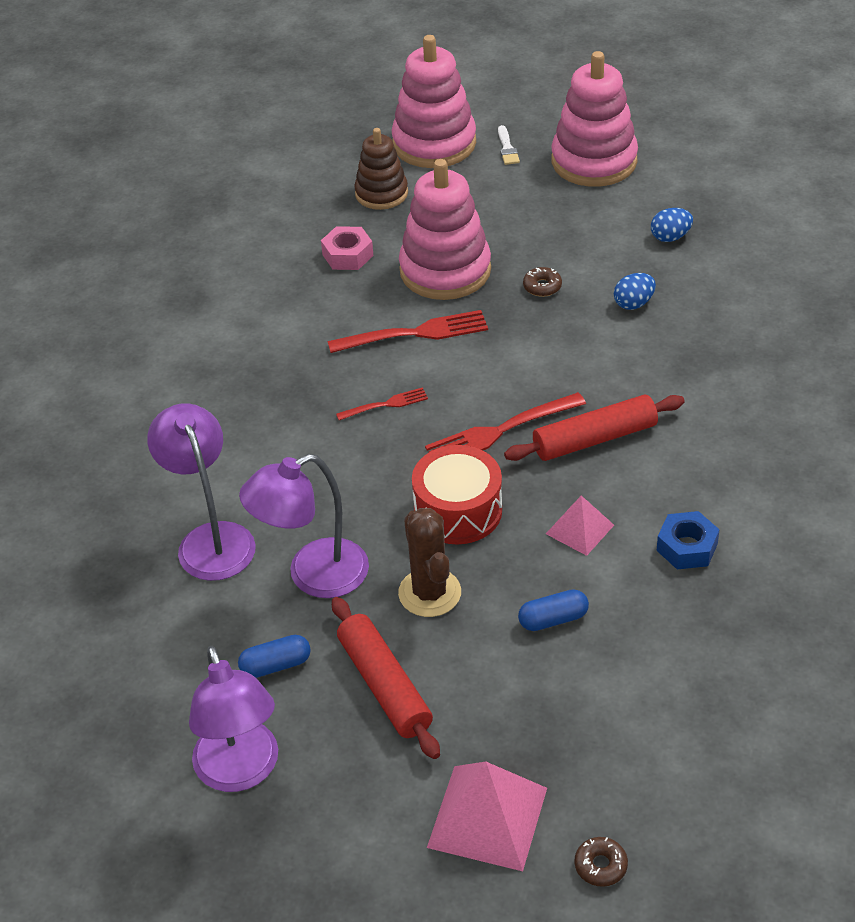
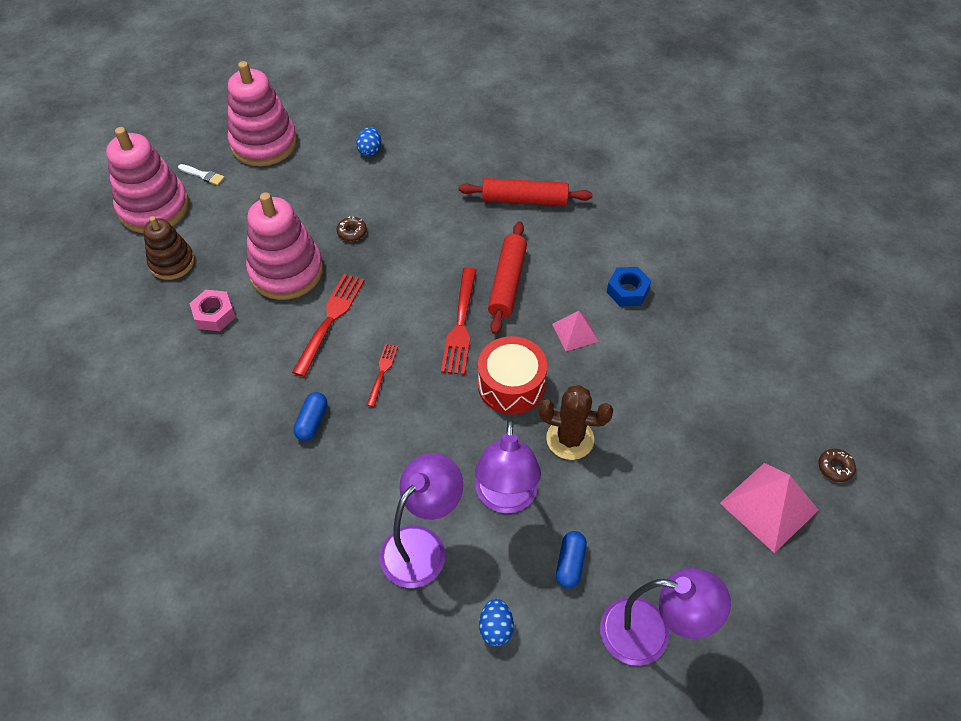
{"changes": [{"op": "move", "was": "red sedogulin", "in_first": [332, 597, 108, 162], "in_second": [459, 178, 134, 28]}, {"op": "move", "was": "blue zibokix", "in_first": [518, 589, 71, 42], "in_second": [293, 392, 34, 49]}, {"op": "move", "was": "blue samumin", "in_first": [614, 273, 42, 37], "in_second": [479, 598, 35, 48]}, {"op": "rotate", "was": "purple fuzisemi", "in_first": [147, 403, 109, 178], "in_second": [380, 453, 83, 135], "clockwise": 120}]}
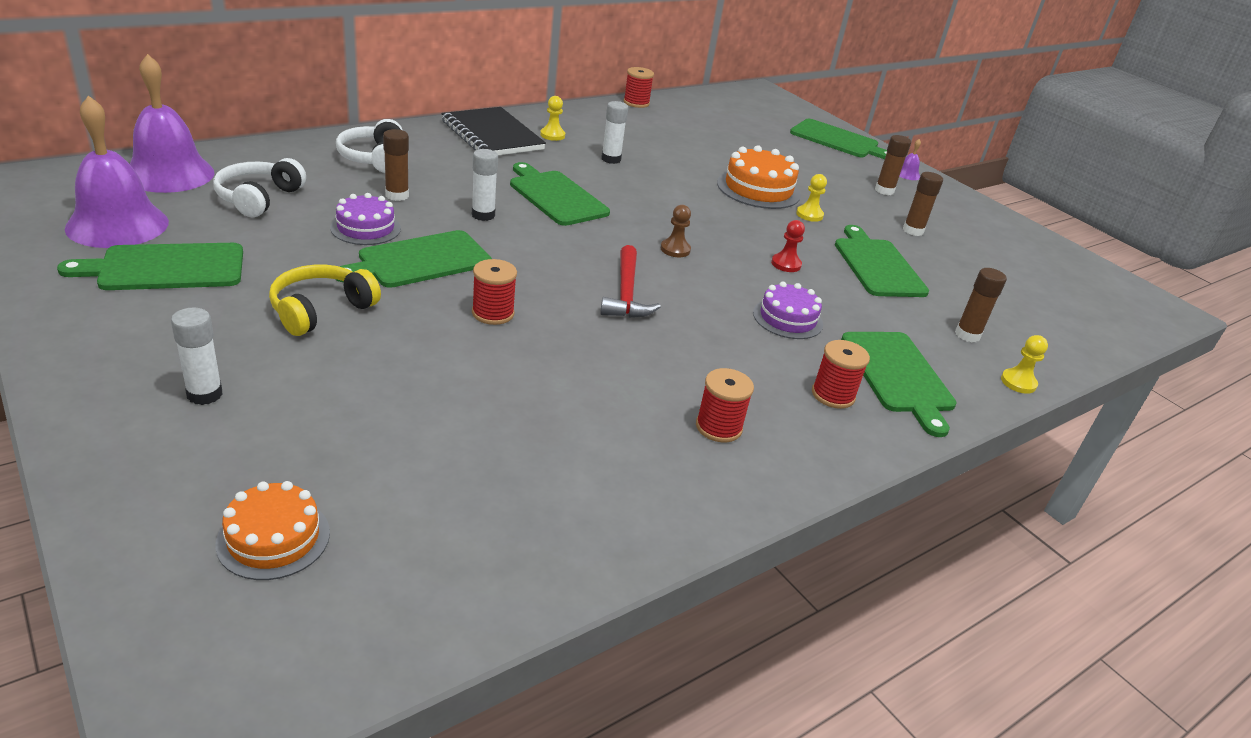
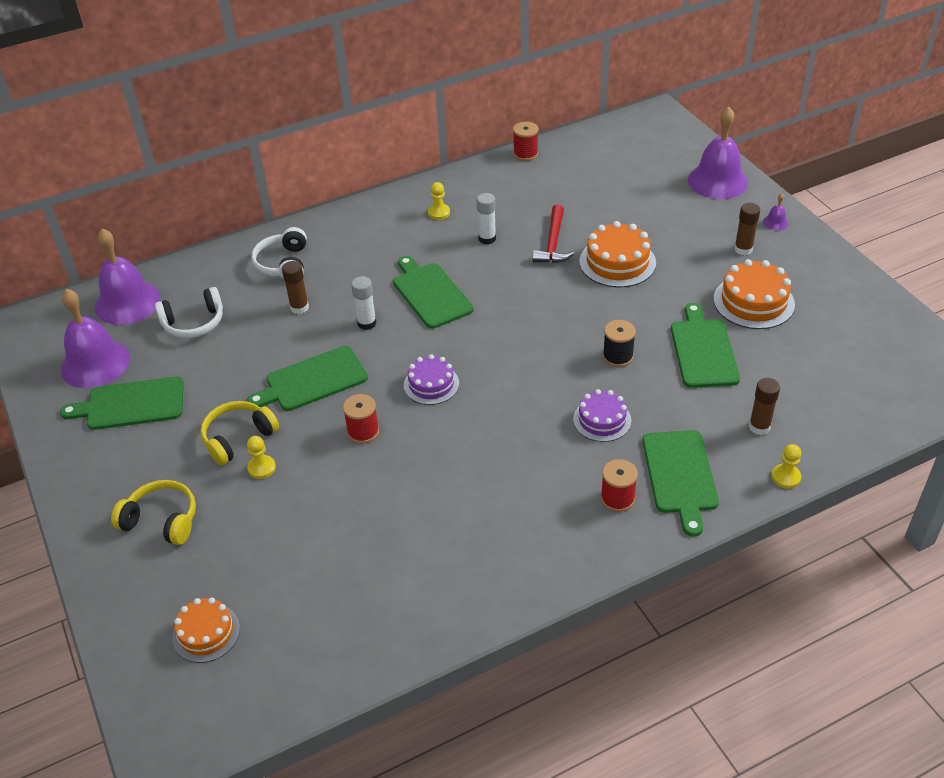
{"changes": [{"op": "delete", "was": "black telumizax", "in_first": [441, 107, 105, 48]}, {"op": "delete", "was": "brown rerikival", "in_first": [661, 205, 30, 52]}, {"op": "delete", "was": "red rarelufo", "in_first": [696, 368, 58, 74]}, {"op": "move", "was": "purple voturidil", "in_first": [330, 193, 71, 52], "in_second": [404, 354, 55, 51]}, {"op": "move", "was": "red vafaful", "in_first": [600, 245, 61, 73], "in_second": [533, 205, 41, 58]}, {"op": "move", "was": "yellow rerikival", "in_first": [796, 174, 31, 48], "in_second": [247, 436, 29, 43]}, {"op": "replace", "was": "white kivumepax", "now": "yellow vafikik", "in_first": [171, 308, 52, 97], "in_second": [111, 480, 85, 65]}, {"op": "replace", "was": "red rerikival", "now": "black rarelufo", "in_first": [771, 220, 34, 52], "in_second": [603, 320, 33, 47]}, {"op": "replace", "was": "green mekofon", "now": "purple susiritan", "in_first": [790, 119, 97, 40], "in_second": [688, 107, 60, 92]}, {"op": "replace", "was": "brown kivumepax", "now": "orange voturidil", "in_first": [903, 172, 40, 64], "in_second": [714, 259, 81, 70]}, {"op": "rotate", "was": "white vafikik", "in_first": [213, 158, 93, 59], "in_second": [155, 287, 68, 51], "clockwise": -135}]}
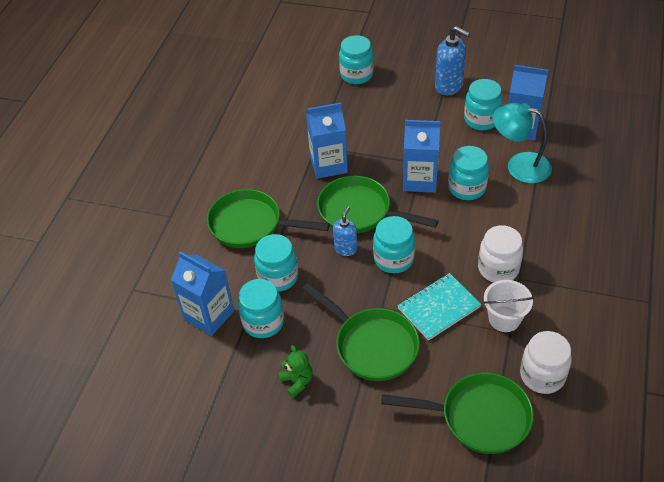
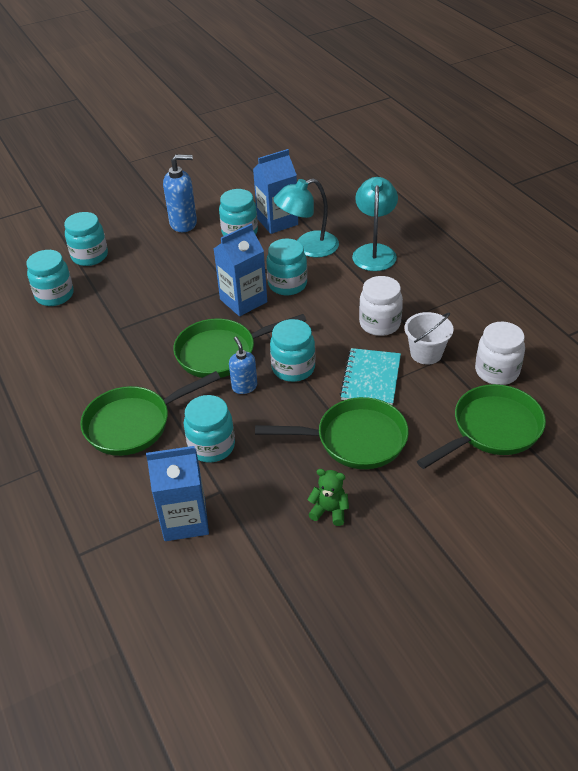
{"changes": [{"op": "delete", "was": "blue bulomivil", "in_first": [306, 103, 42, 76]}, {"op": "insert", "now": "turquoise fuzisemi", "in_second": [352, 177, 46, 94]}, {"op": "move", "was": "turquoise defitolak", "in_first": [238, 279, 46, 59], "in_second": [27, 250, 47, 56]}]}
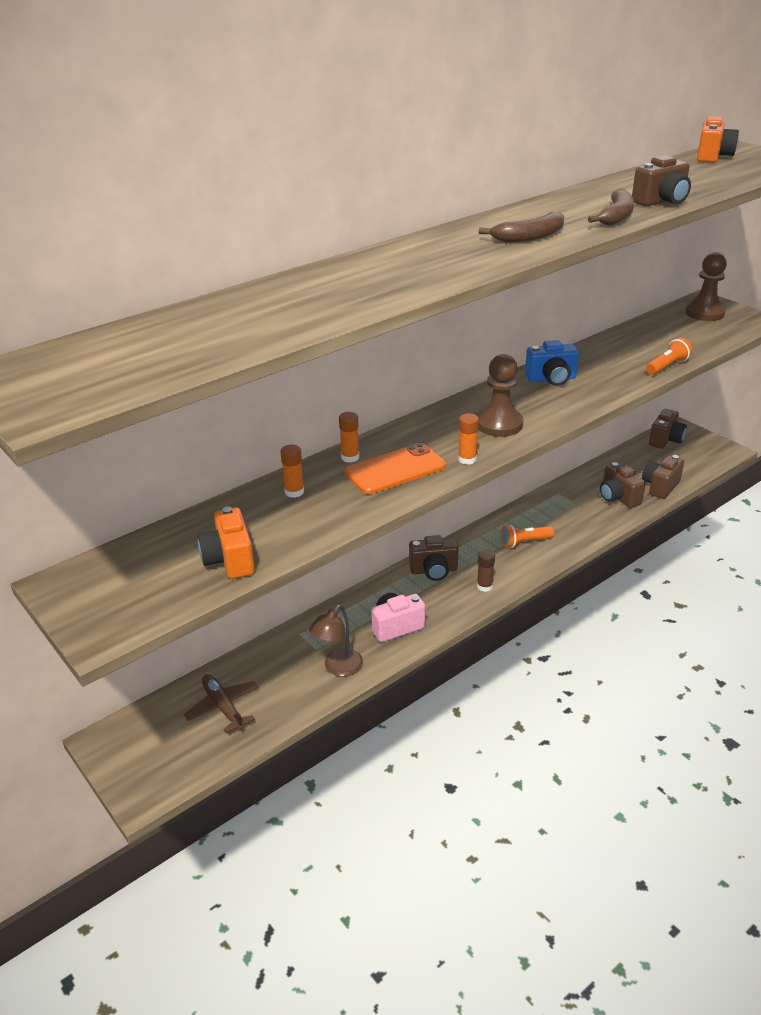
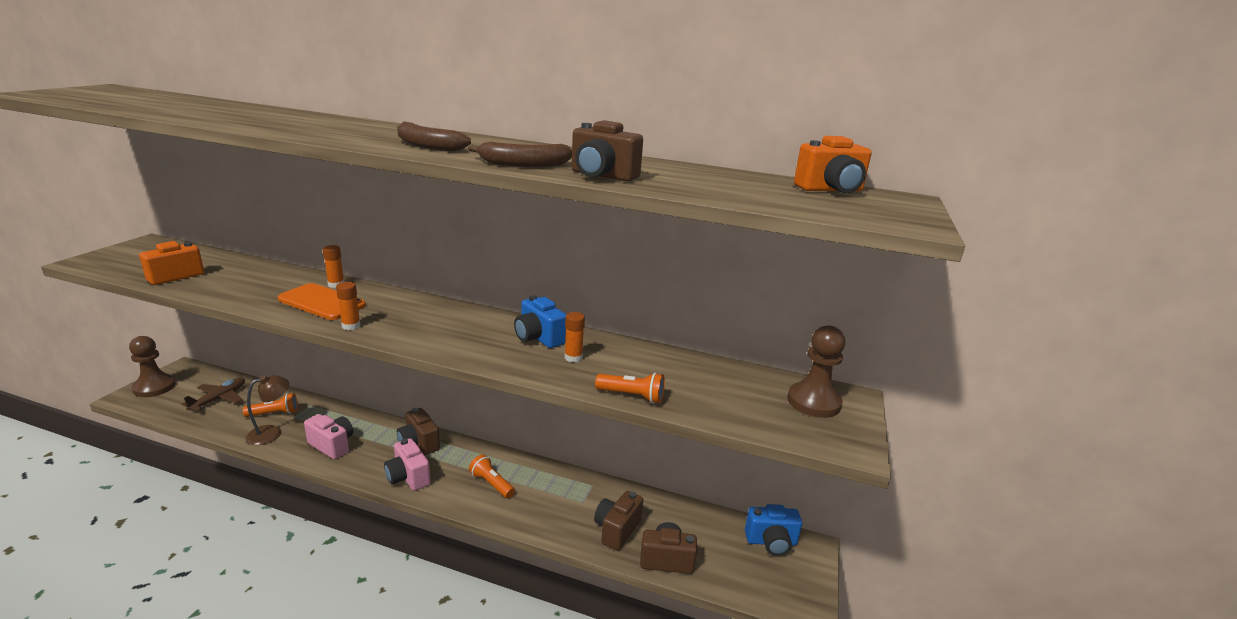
{"changes": [{"op": "insert", "now": "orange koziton", "in_second": [243, 393, 55, 24]}, {"op": "move", "was": "orange kivumepax", "in_first": [280, 445, 24, 53], "in_second": [565, 312, 20, 50]}, {"op": "move", "was": "brown rerikival", "in_first": [477, 354, 46, 83], "in_second": [129, 336, 47, 61]}, {"op": "replace", "was": "brown kivumepax", "now": "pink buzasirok", "in_first": [477, 549, 18, 43], "in_second": [384, 438, 47, 53]}, {"op": "recolor", "was": "brown buzasirok", "now": "blue buzasirok", "in_first": [649, 409, 38, 40], "in_second": [745, 504, 57, 52]}, {"op": "rotate", "was": "brown fuzisemi", "in_first": [309, 605, 54, 71], "in_second": [245, 375, 44, 70], "clockwise": 135}]}
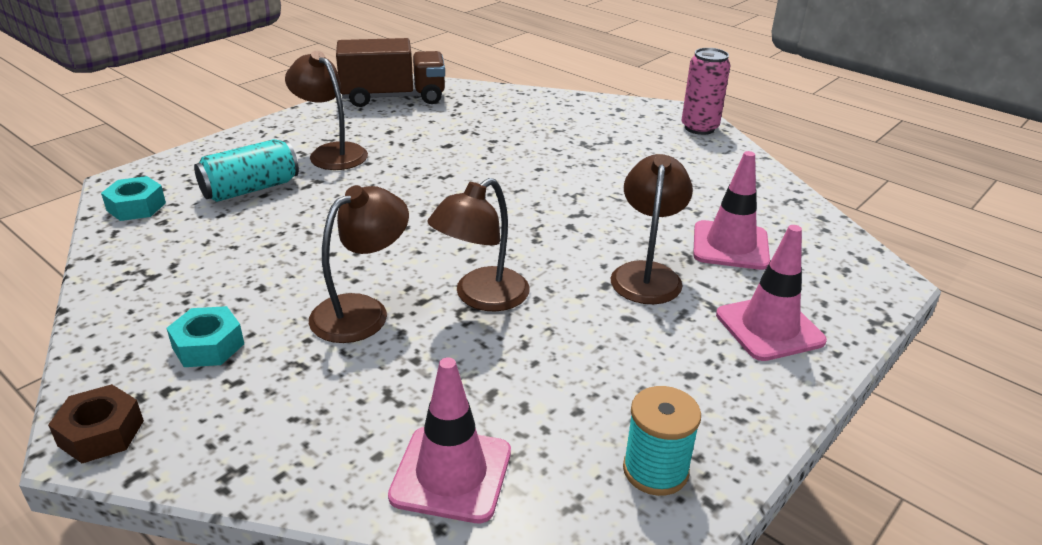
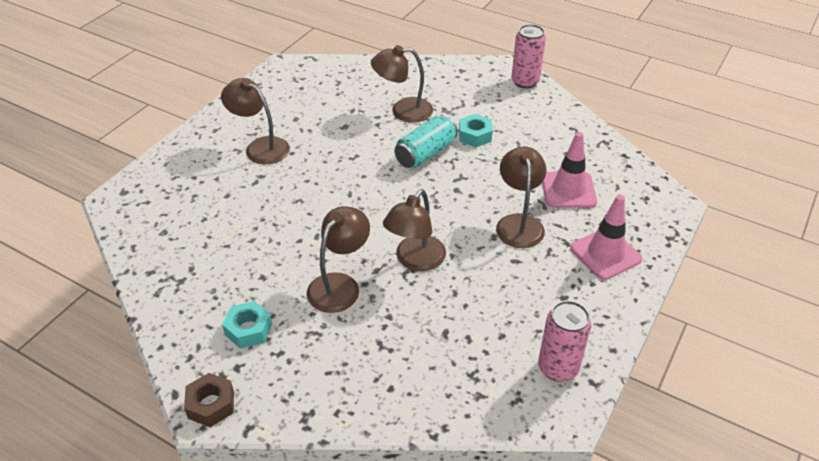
{"changes": [{"op": "delete", "was": "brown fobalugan", "in_first": [336, 38, 109, 69]}, {"op": "delete", "was": "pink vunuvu", "in_first": [388, 357, 123, 166]}, {"op": "insert", "now": "brown fuzisemi", "in_second": [371, 45, 62, 77]}, {"op": "move", "was": "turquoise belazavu", "in_first": [101, 176, 65, 45], "in_second": [459, 114, 34, 33]}, {"op": "move", "was": "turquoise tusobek", "in_first": [194, 139, 105, 63], "in_second": [394, 115, 64, 53]}, {"op": "replace", "was": "turquoise rarelufo", "now": "pink tusobek", "in_first": [623, 386, 78, 110], "in_second": [538, 301, 53, 81]}]}
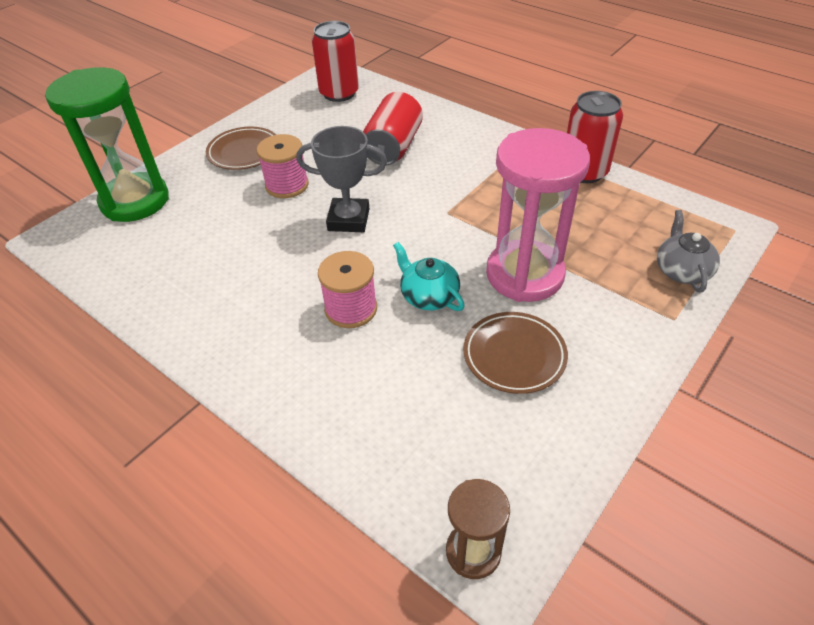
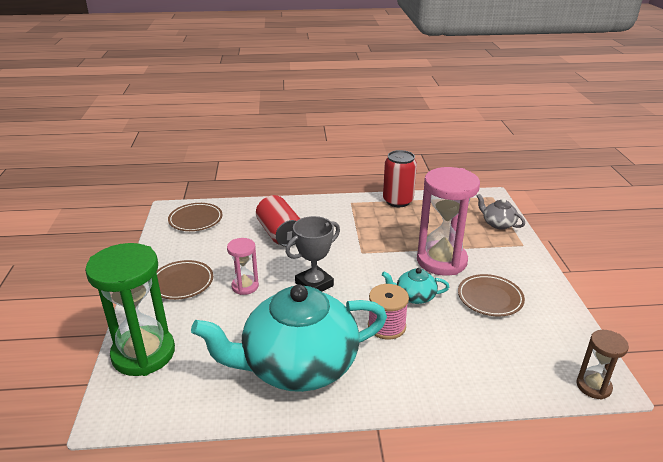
{"changes": [{"op": "insert", "now": "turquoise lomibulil", "in_second": [191, 284, 196, 108]}, {"op": "replace", "was": "pink rarelufo", "now": "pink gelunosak", "in_first": [257, 134, 52, 64], "in_second": [227, 238, 32, 57]}, {"op": "replace", "was": "red tusobek", "now": "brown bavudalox", "in_first": [312, 21, 47, 81], "in_second": [168, 203, 54, 28]}]}
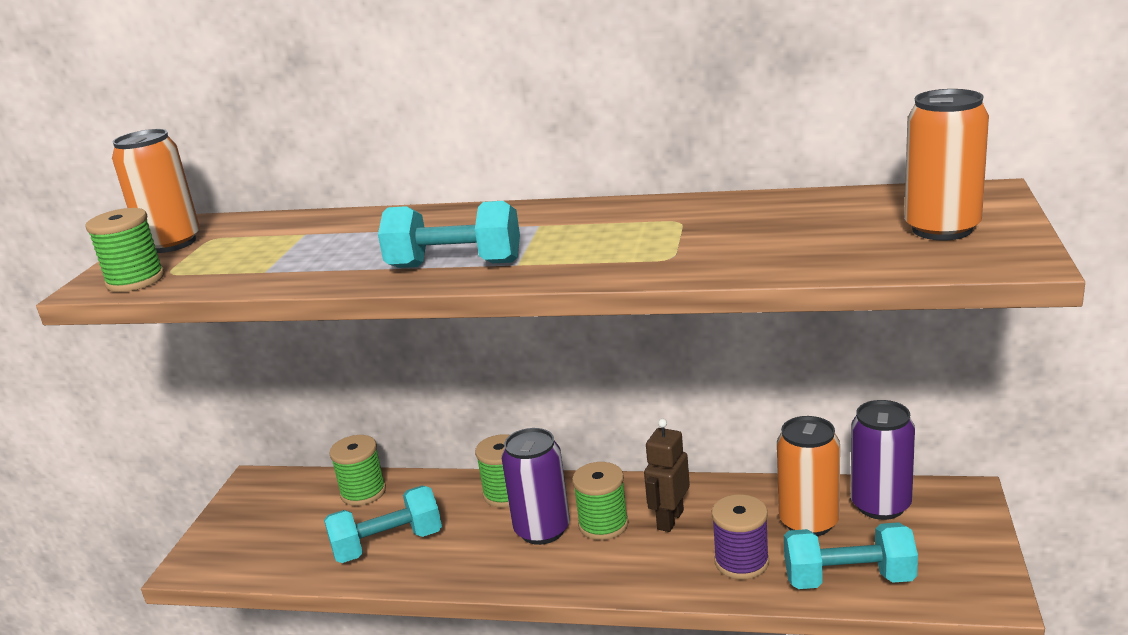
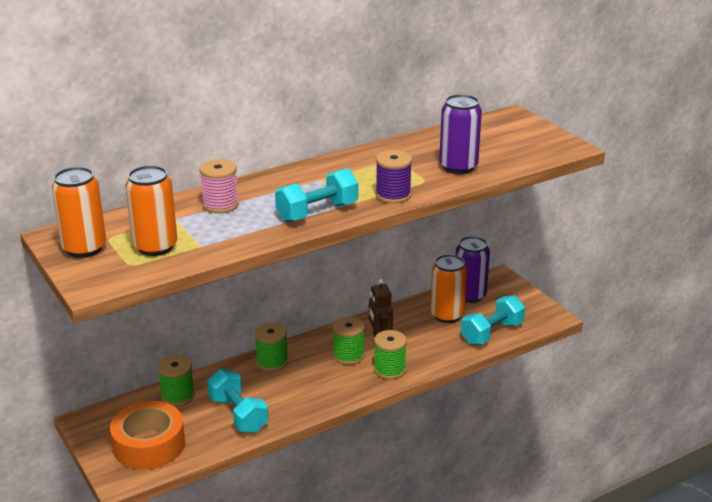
{"changes": [{"op": "insert", "now": "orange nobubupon", "in_second": [110, 401, 75, 69]}, {"op": "insert", "now": "pink rarelufo", "in_second": [199, 159, 40, 55]}, {"op": "move", "was": "green rarelufo", "in_first": [85, 208, 80, 84], "in_second": [374, 330, 33, 49]}, {"op": "move", "was": "purple tusobek", "in_first": [502, 428, 68, 117], "in_second": [439, 94, 43, 80]}, {"op": "move", "was": "purple rarelufo", "in_first": [712, 494, 57, 85], "in_second": [375, 150, 37, 54]}, {"op": "move", "was": "orange tusobek", "in_first": [904, 89, 85, 151], "in_second": [125, 165, 52, 91]}, {"op": "rotate", "was": "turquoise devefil", "in_first": [324, 485, 118, 78], "in_second": [207, 369, 61, 64], "clockwise": -60}]}
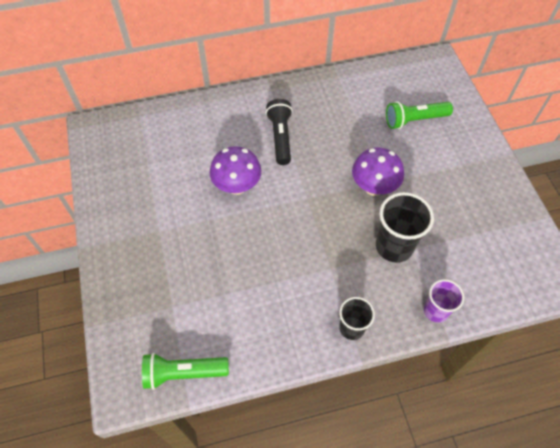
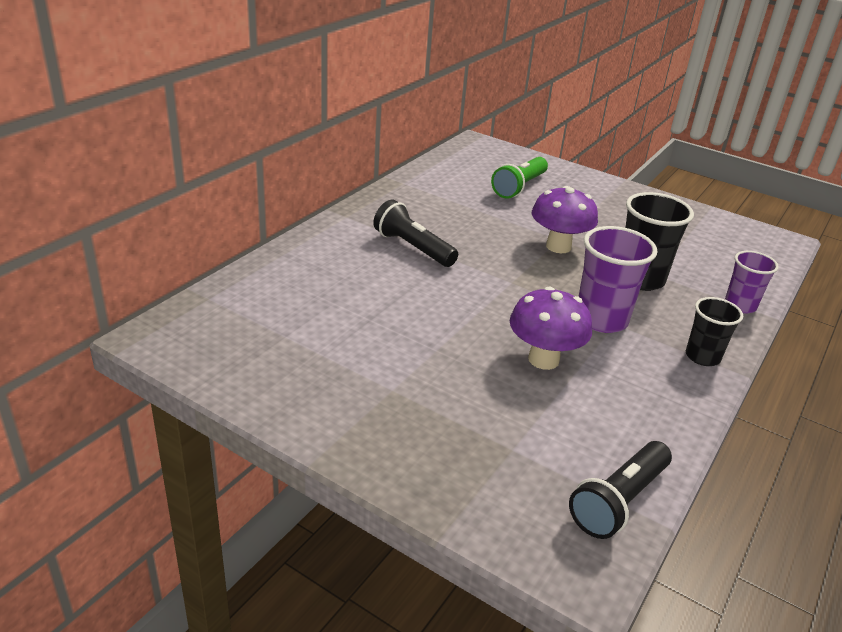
{"changes": [{"op": "insert", "now": "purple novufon", "in_second": [578, 226, 79, 107]}, {"op": "move", "was": "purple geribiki", "in_first": [210, 146, 51, 49], "in_second": [510, 286, 82, 84]}, {"op": "recolor", "was": "green koziton", "now": "black koziton", "in_first": [142, 353, 87, 37], "in_second": [569, 441, 103, 98]}]}
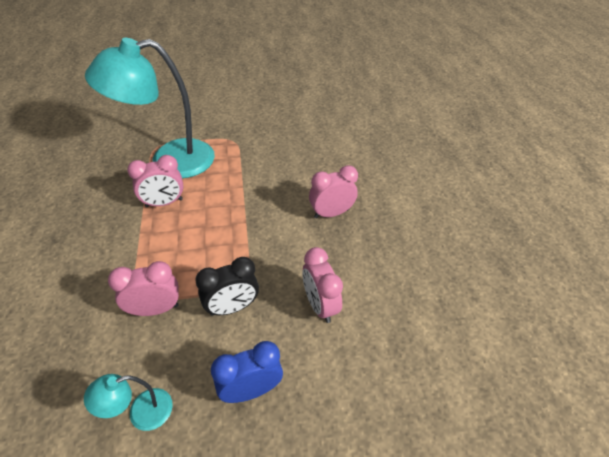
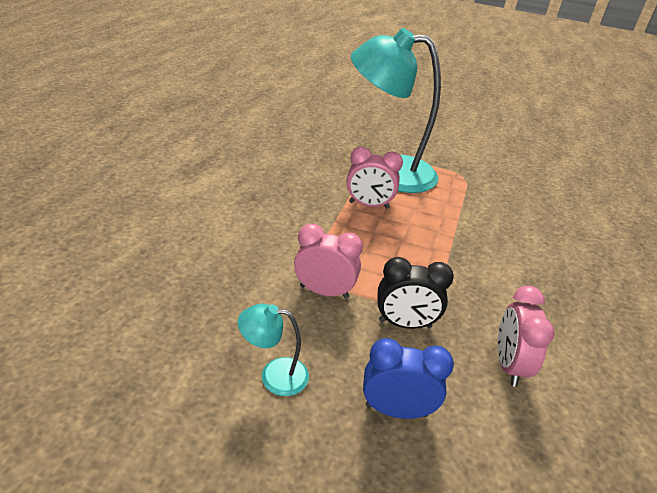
{"changes": [{"op": "delete", "was": "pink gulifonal", "in_first": [309, 165, 49, 54]}]}
